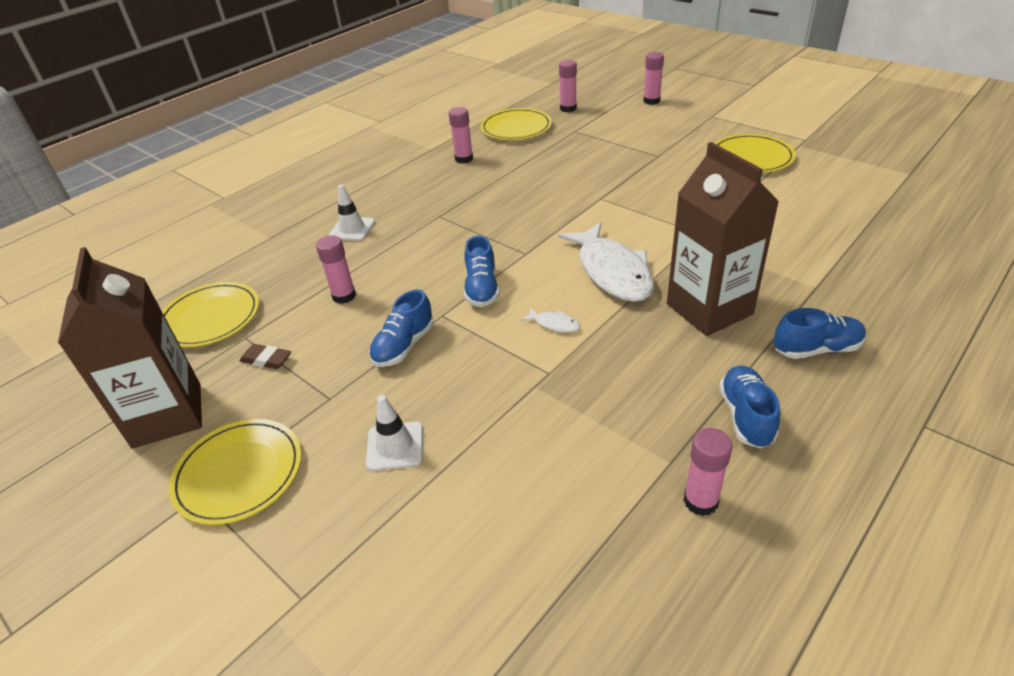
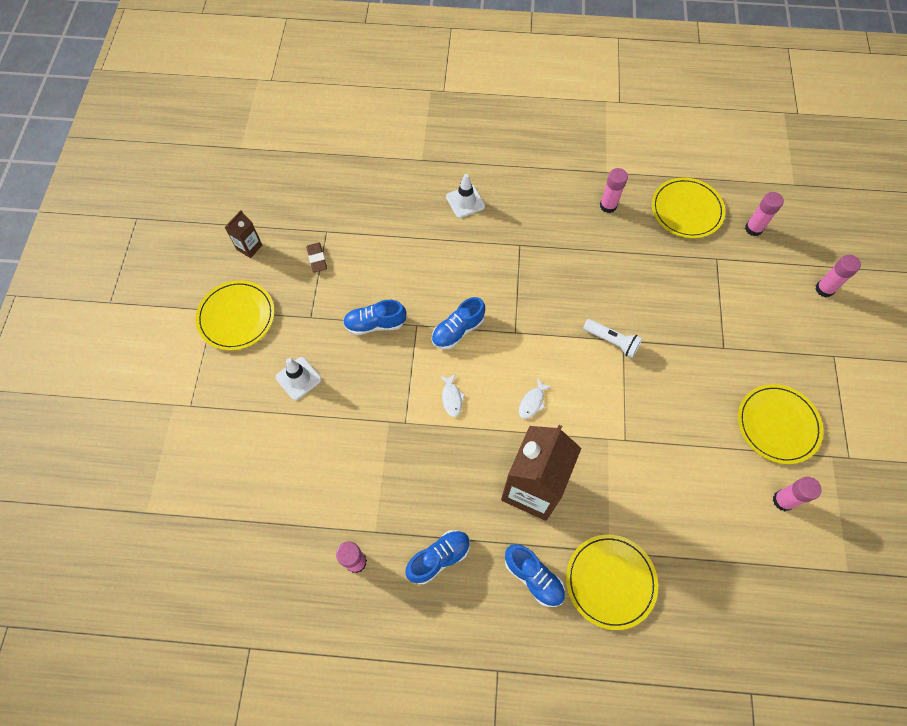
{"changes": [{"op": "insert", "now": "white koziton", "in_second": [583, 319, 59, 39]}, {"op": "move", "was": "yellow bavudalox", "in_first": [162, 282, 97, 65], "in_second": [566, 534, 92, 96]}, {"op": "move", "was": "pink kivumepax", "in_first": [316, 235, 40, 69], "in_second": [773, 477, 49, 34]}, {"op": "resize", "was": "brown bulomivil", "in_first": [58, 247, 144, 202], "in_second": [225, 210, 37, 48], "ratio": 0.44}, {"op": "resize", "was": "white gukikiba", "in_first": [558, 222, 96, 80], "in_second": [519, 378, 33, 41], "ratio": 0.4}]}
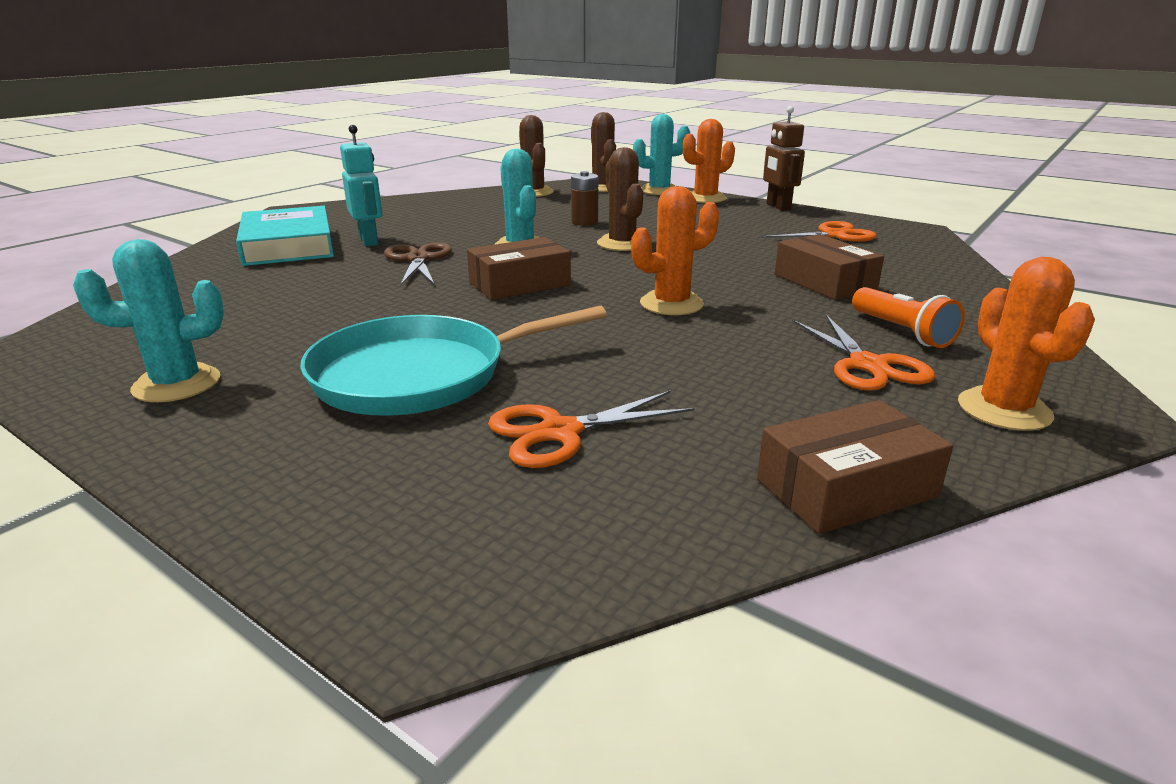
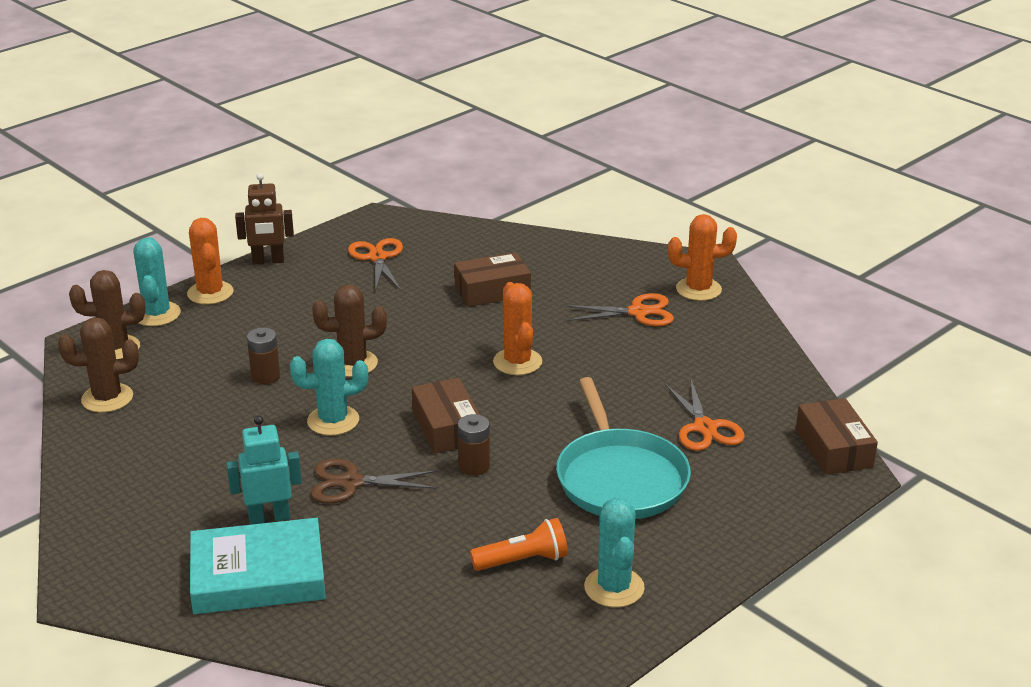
{"changes": [{"op": "insert", "now": "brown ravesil", "in_second": [458, 414, 32, 62]}, {"op": "move", "was": "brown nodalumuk", "in_first": [757, 400, 196, 134], "in_second": [796, 398, 82, 77]}, {"op": "move", "was": "orange koziton", "in_first": [852, 287, 113, 61], "in_second": [470, 518, 98, 53]}]}
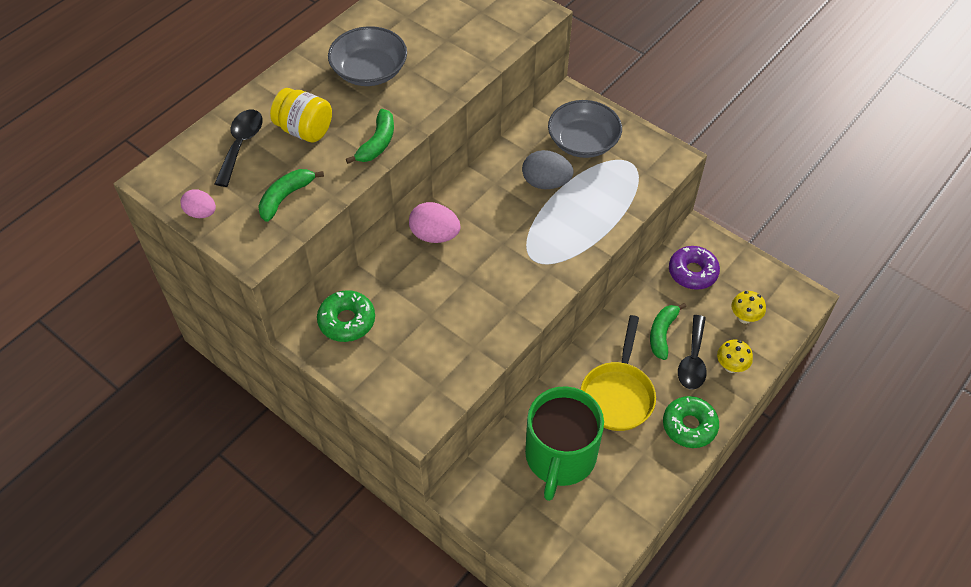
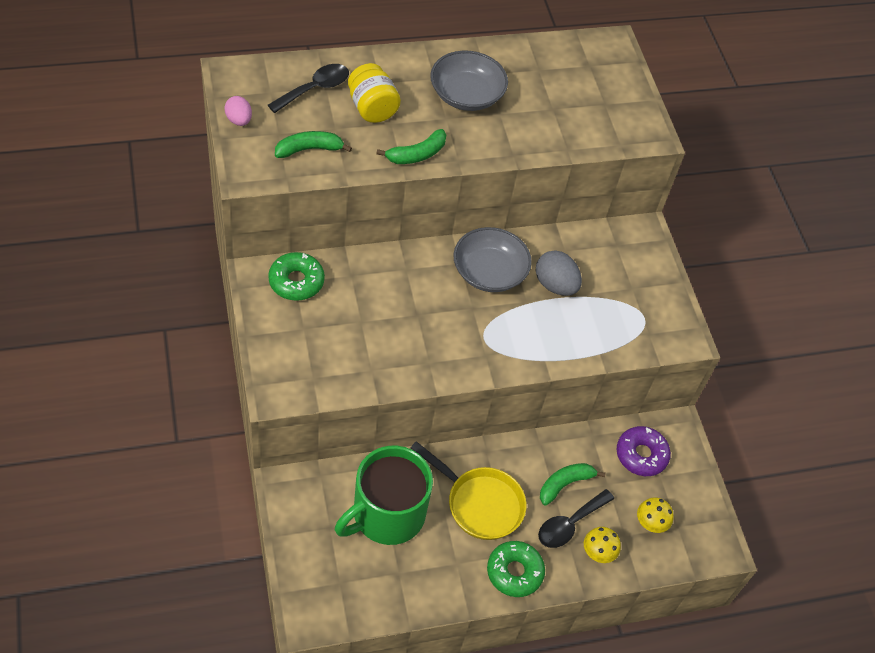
{"changes": [{"op": "delete", "was": "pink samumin", "in_first": [409, 202, 52, 41]}, {"op": "move", "was": "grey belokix", "in_first": [548, 100, 74, 58], "in_second": [453, 227, 79, 65]}, {"op": "rotate", "was": "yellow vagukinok", "in_first": [581, 315, 75, 116], "in_second": [411, 441, 116, 99], "clockwise": -105}]}
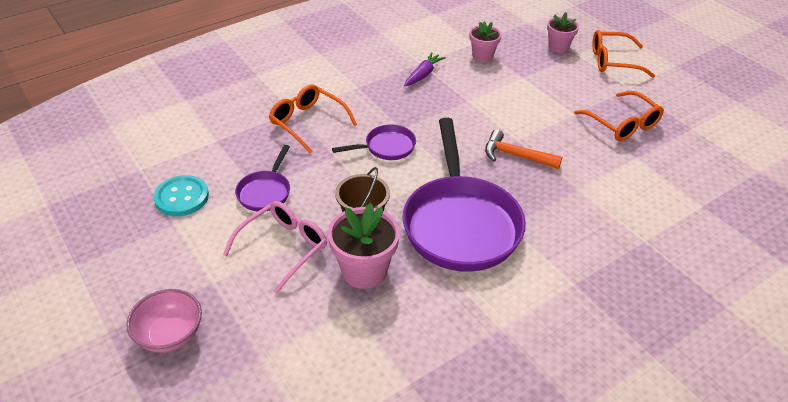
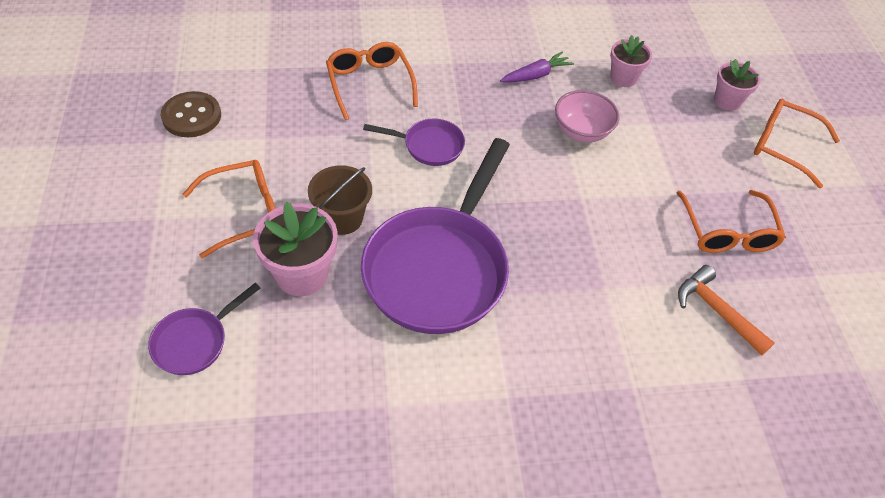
{"changes": [{"op": "move", "was": "pink belokix", "in_first": [126, 289, 76, 64], "in_second": [555, 90, 65, 52]}, {"op": "move", "was": "purple vagukinok", "in_first": [235, 145, 55, 67], "in_second": [148, 283, 112, 92]}, {"op": "move", "was": "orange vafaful", "in_first": [485, 129, 77, 40], "in_second": [678, 265, 96, 91]}, {"op": "recolor", "was": "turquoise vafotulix", "now": "brown vafotulix", "in_first": [154, 175, 55, 41], "in_second": [161, 91, 60, 46]}, {"op": "recolor", "was": "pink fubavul", "now": "orange fubavul", "in_first": [223, 201, 104, 93], "in_second": [183, 160, 93, 98]}]}
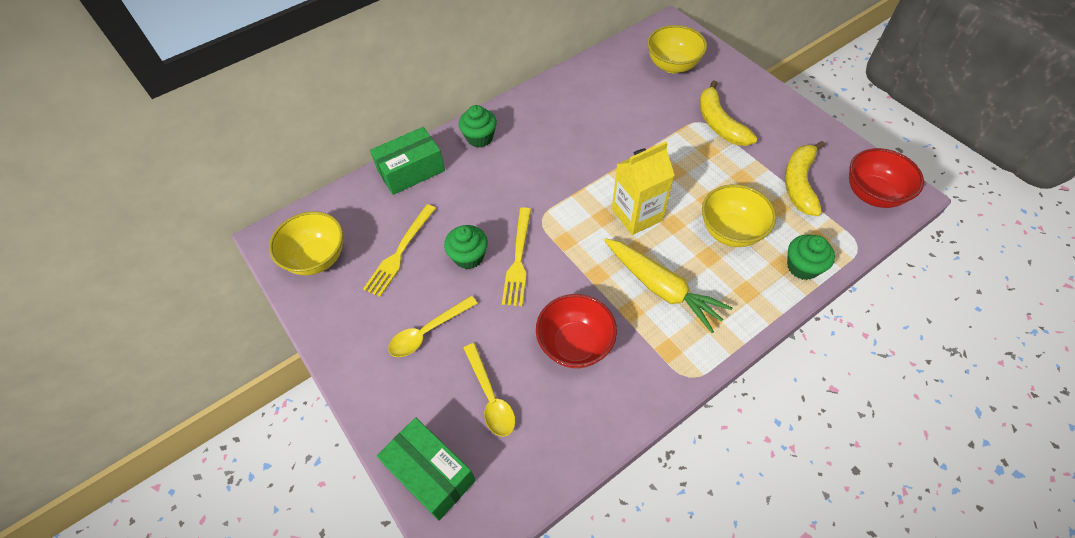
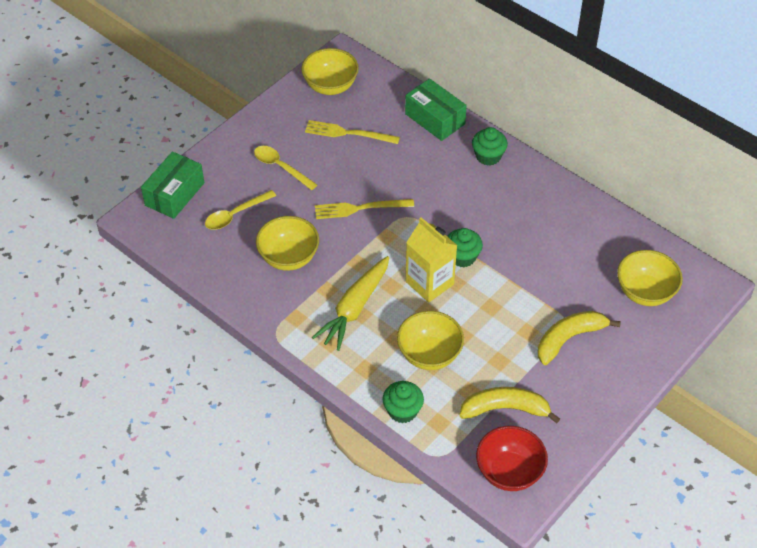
{"changes": [{"op": "move", "was": "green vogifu", "in_first": [444, 225, 44, 44], "in_second": [447, 228, 36, 39]}, {"op": "recolor", "was": "red belokix", "now": "yellow belokix", "in_first": [536, 294, 81, 74], "in_second": [256, 216, 63, 55]}]}
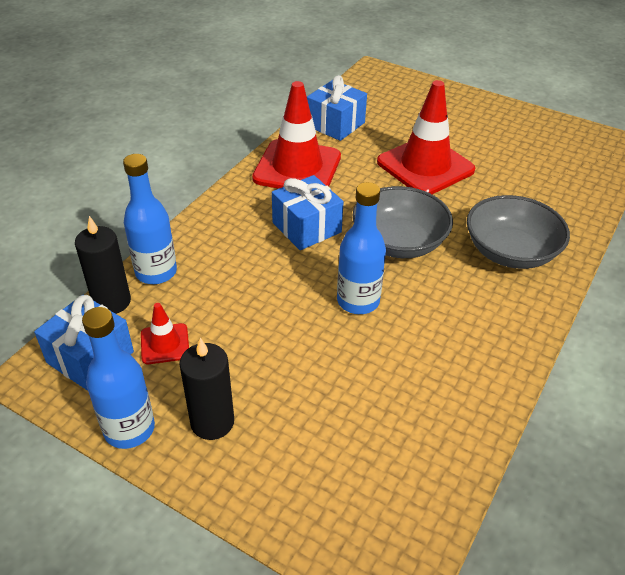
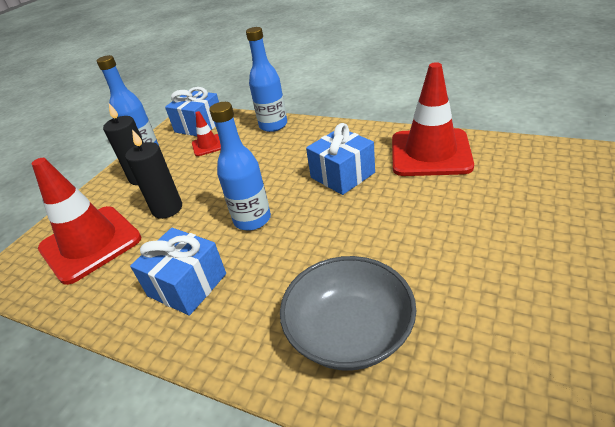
{"changes": [{"op": "delete", "was": "grey belokix", "in_first": [353, 186, 100, 72]}, {"op": "move", "was": "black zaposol", "in_first": [75, 216, 56, 98], "in_second": [125, 129, 57, 90]}, {"op": "move", "was": "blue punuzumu", "in_first": [307, 75, 60, 66], "in_second": [130, 228, 96, 88]}, {"op": "move", "was": "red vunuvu", "in_first": [377, 80, 98, 114], "in_second": [32, 158, 109, 127]}]}
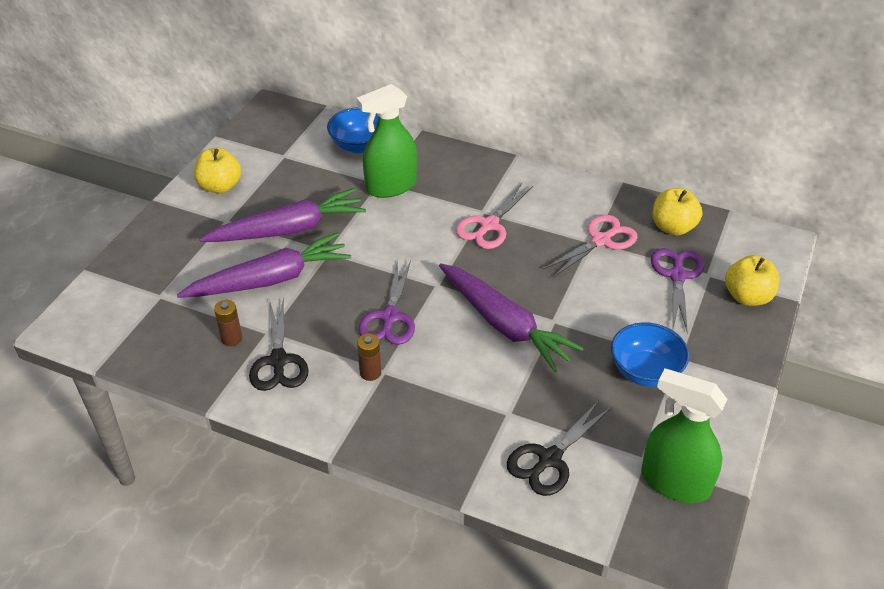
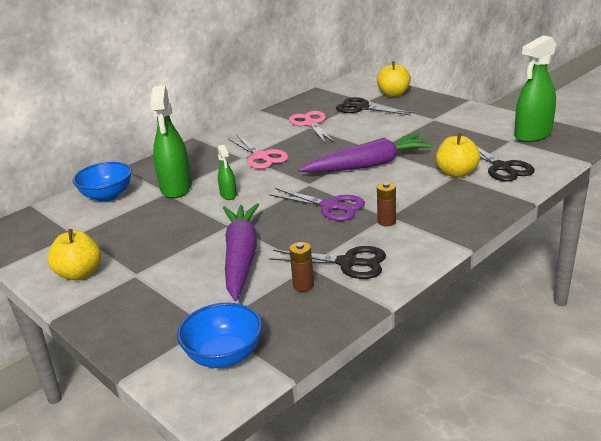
{"changes": [{"op": "delete", "was": "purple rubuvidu", "in_first": [200, 188, 166, 54]}, {"op": "insert", "now": "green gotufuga", "in_second": [218, 145, 19, 55]}, {"op": "move", "was": "blue belokix", "in_first": [611, 322, 78, 65], "in_second": [177, 303, 85, 65]}, {"op": "move", "was": "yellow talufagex", "in_first": [653, 188, 49, 48], "in_second": [436, 133, 44, 45]}, {"op": "recolor", "was": "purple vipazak", "now": "black vipazak", "in_first": [651, 248, 54, 85], "in_second": [336, 97, 78, 18]}]}
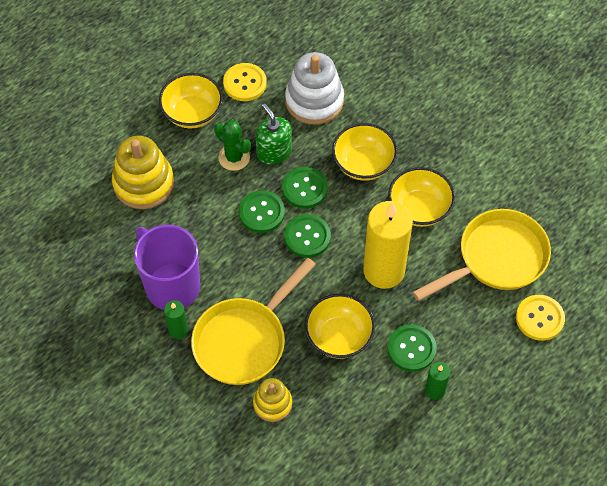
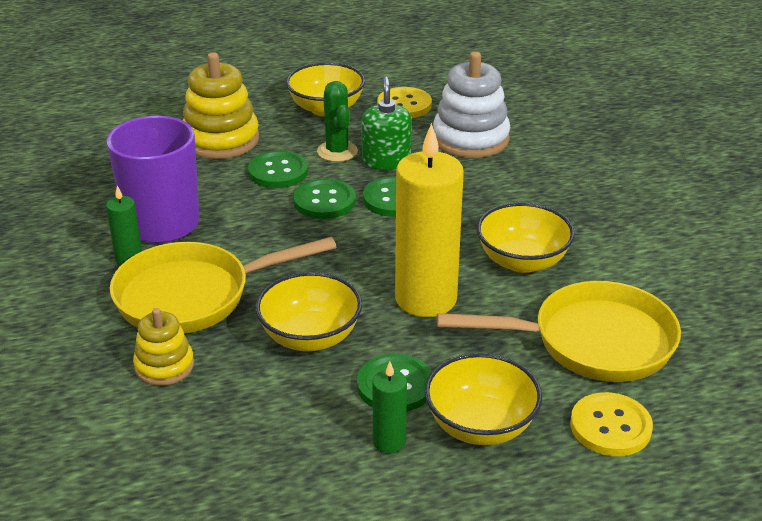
{"changes": [{"op": "move", "was": "green vafotulix", "in_first": [284, 214, 47, 44], "in_second": [248, 150, 60, 38]}, {"op": "move", "was": "yellow belokix", "in_first": [332, 123, 66, 58], "in_second": [424, 353, 118, 92]}]}
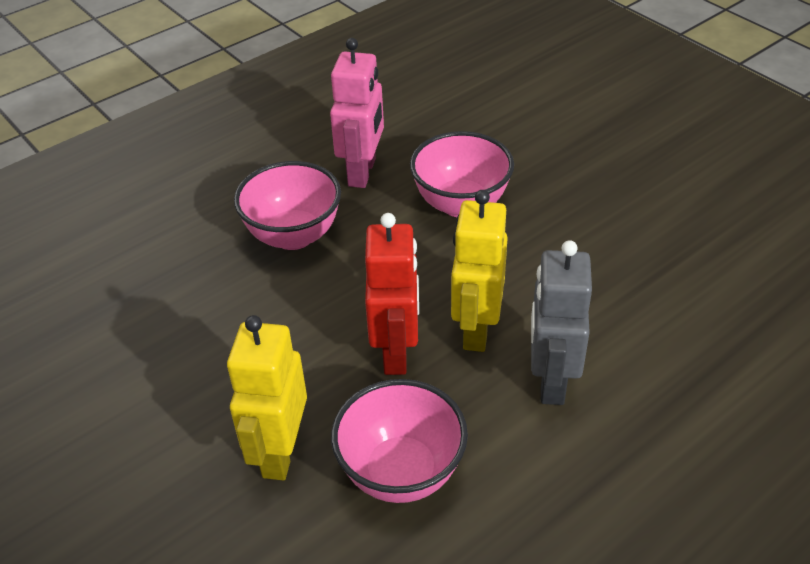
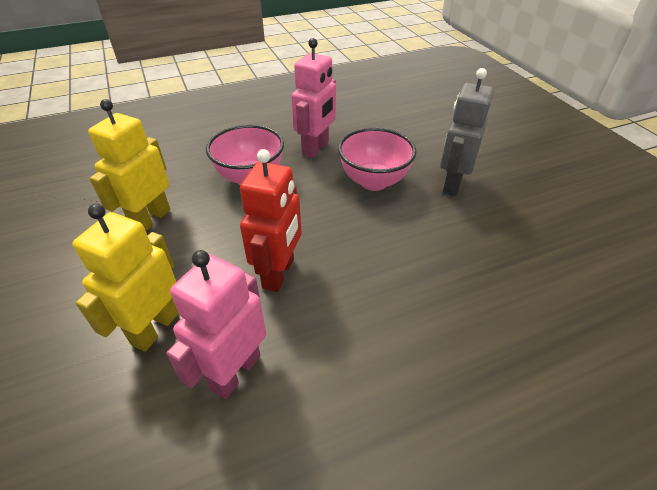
{"changes": [{"op": "move", "was": "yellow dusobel", "in_first": [451, 190, 57, 162], "in_second": [88, 99, 82, 132]}, {"op": "move", "was": "grey dusobel", "in_first": [531, 240, 61, 165], "in_second": [440, 68, 54, 128]}, {"op": "replace", "was": "pink belokix", "now": "pink dusobel", "in_first": [331, 379, 137, 124], "in_second": [166, 250, 100, 149]}]}
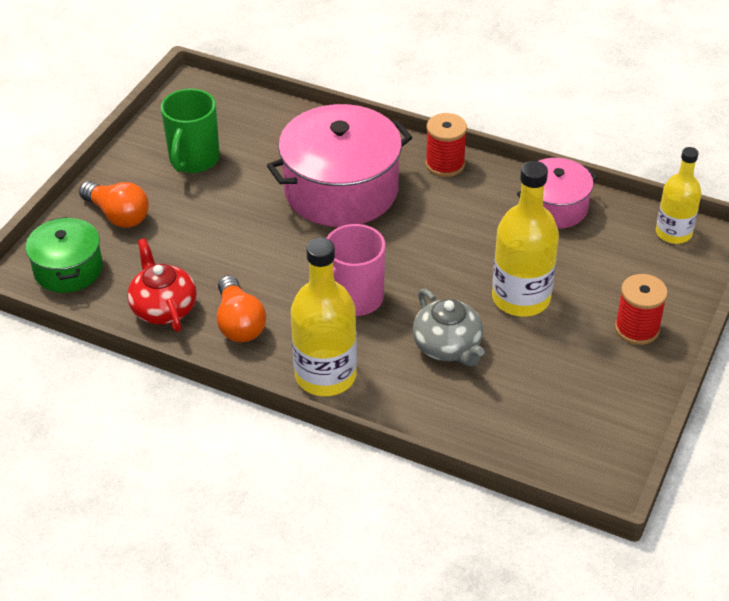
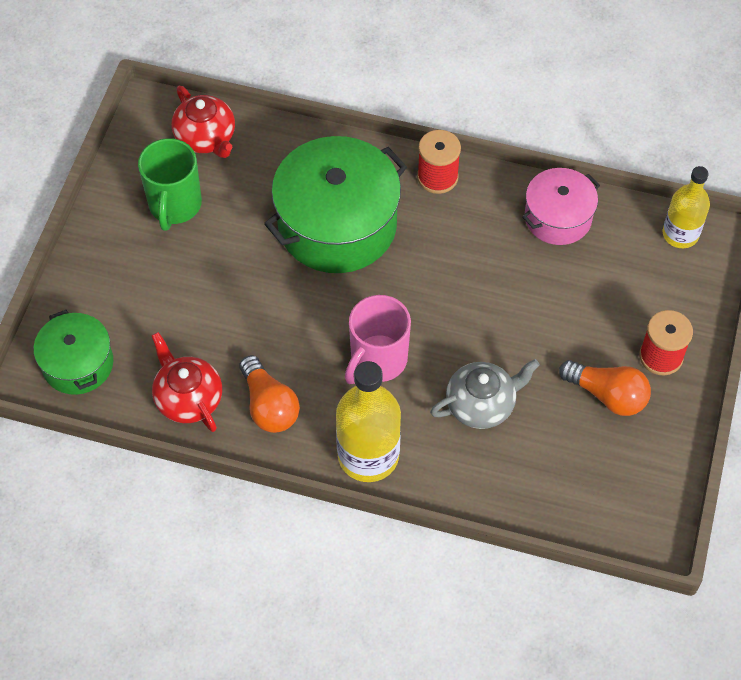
{"changes": [{"op": "delete", "was": "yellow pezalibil", "in_first": [492, 161, 67, 156]}, {"op": "insert", "now": "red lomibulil", "in_second": [171, 86, 64, 72]}, {"op": "move", "was": "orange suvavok", "in_first": [79, 181, 70, 47], "in_second": [559, 360, 92, 56]}, {"op": "recolor", "was": "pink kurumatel", "now": "green kurumatel", "in_first": [267, 104, 145, 123], "in_second": [264, 136, 143, 137]}, {"op": "rotate", "was": "grey lomibulil", "in_first": [413, 289, 72, 78], "in_second": [430, 359, 110, 70], "clockwise": -75}]}
